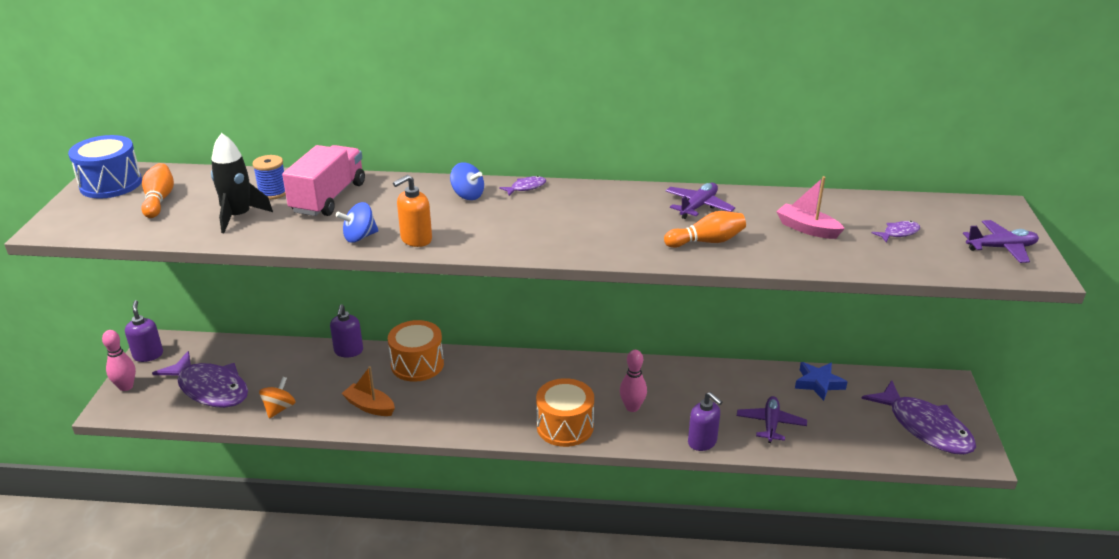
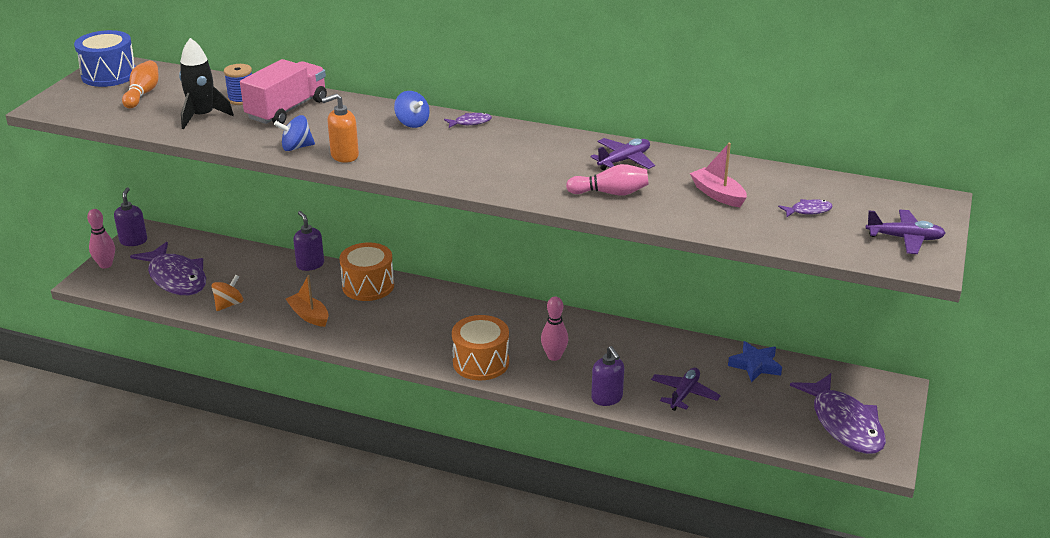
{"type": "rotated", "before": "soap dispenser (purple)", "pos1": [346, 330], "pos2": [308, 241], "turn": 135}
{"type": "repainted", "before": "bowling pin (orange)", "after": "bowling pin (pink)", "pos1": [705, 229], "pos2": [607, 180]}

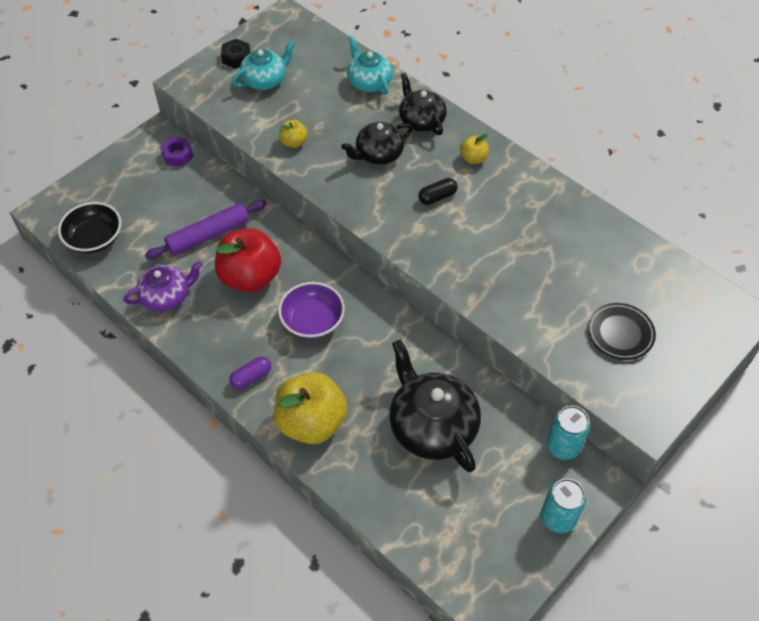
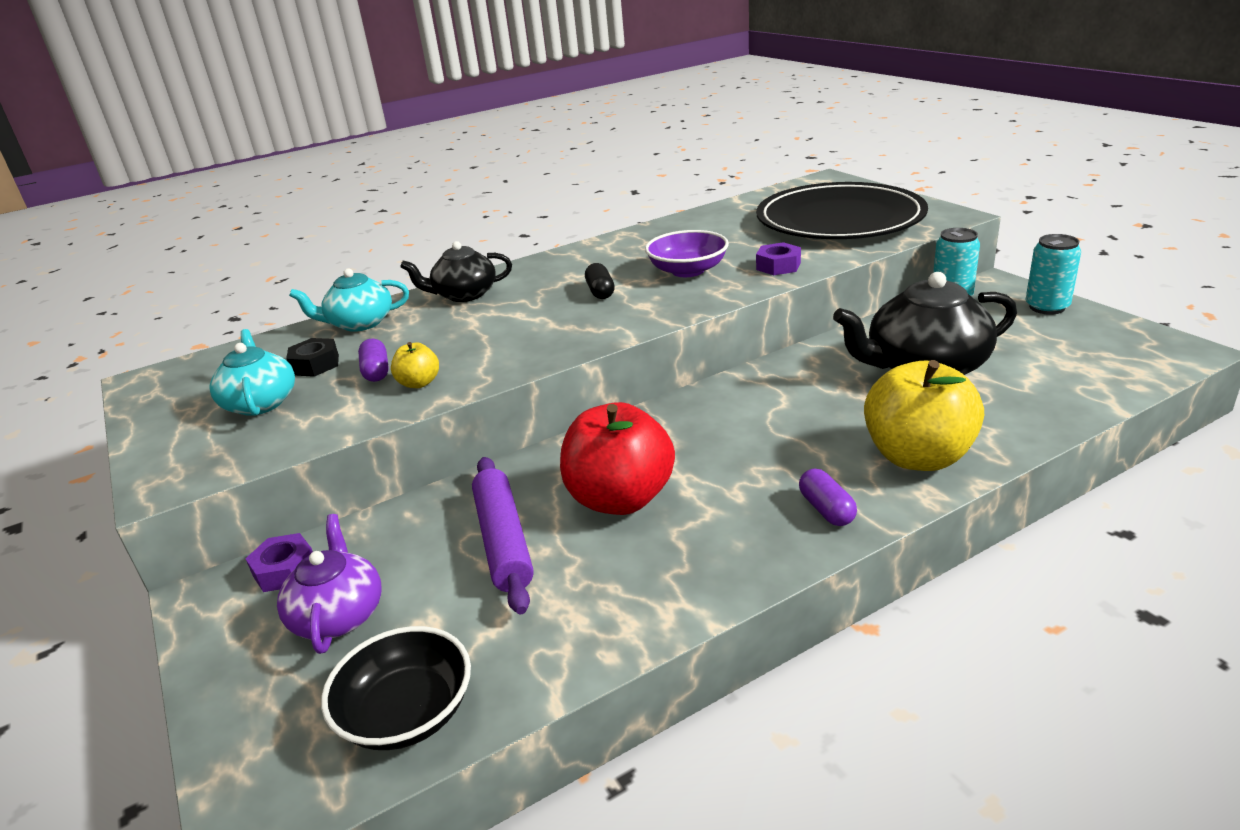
{"type": "shifted", "before": "teapot (purple)", "pos1": [163, 286], "pos2": [329, 584]}
{"type": "shifted", "before": "nut (black)", "pos1": [235, 54], "pos2": [312, 357]}
{"type": "shifted", "before": "bowl (purple)", "pos1": [311, 310], "pos2": [687, 253]}
{"type": "gone", "before": "teapot (black)", "pos1": [377, 143]}
{"type": "gone", "before": "apple (yellow)", "pos1": [474, 149]}
{"type": "scaled", "before": "plate (black)", "pos1": [622, 331], "pos2": [842, 210], "scale": 2.28}
{"type": "new", "after": "capsule (purple)", "pos2": [373, 360]}
{"type": "new", "after": "nut (purple)", "pos2": [778, 258]}

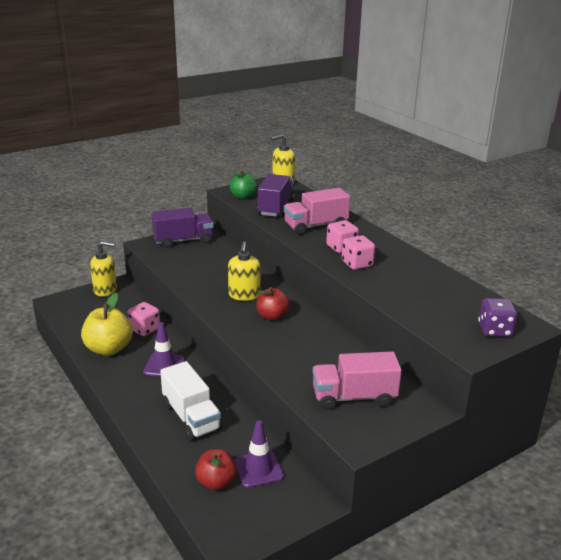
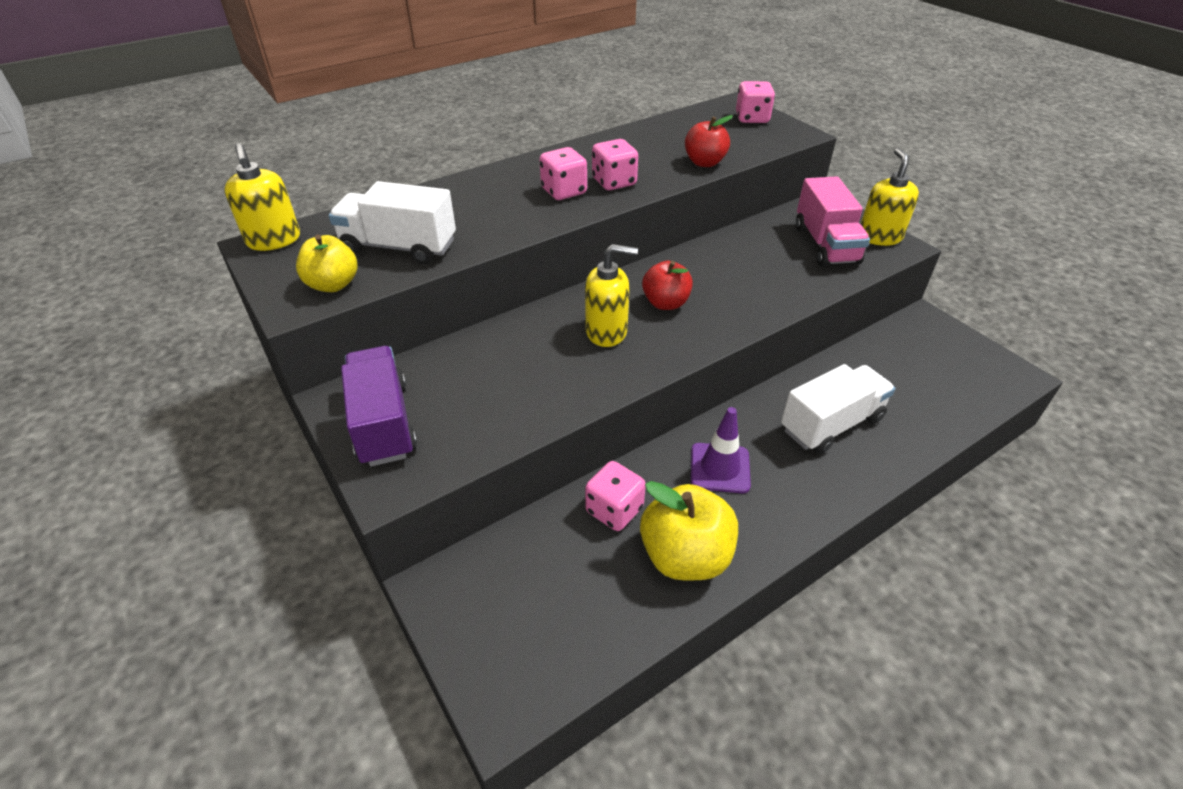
{"type": "shifted", "before": "soap dispenser (yellow)", "pos1": [103, 269], "pos2": [890, 197]}
{"type": "shifted", "before": "apple (red)", "pos1": [216, 469], "pos2": [709, 141]}
{"type": "repainted", "before": "apple (green)", "after": "apple (yellow)", "pos1": [243, 185], "pos2": [327, 263]}
{"type": "gone", "before": "traffic cone (purple)", "pos1": [259, 454]}
{"type": "repainted", "before": "truck (purple)", "after": "truck (white)", "pos1": [276, 195], "pos2": [392, 222]}
{"type": "gone", "before": "truck (pink)", "pos1": [317, 211]}
{"type": "repainted", "before": "dice (purple)", "after": "dice (pink)", "pos1": [497, 317], "pos2": [755, 102]}

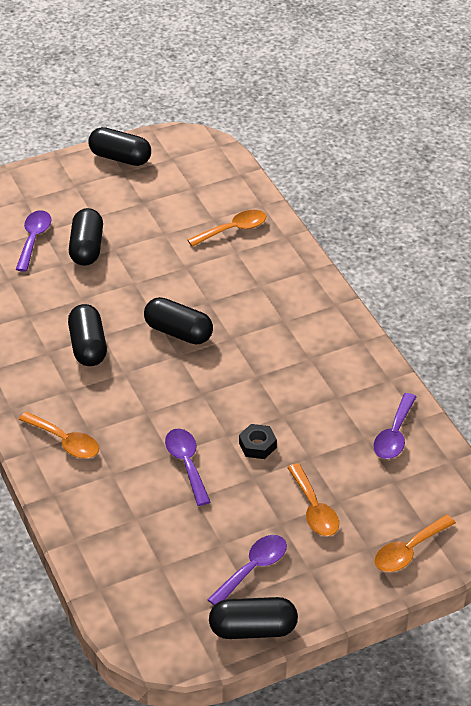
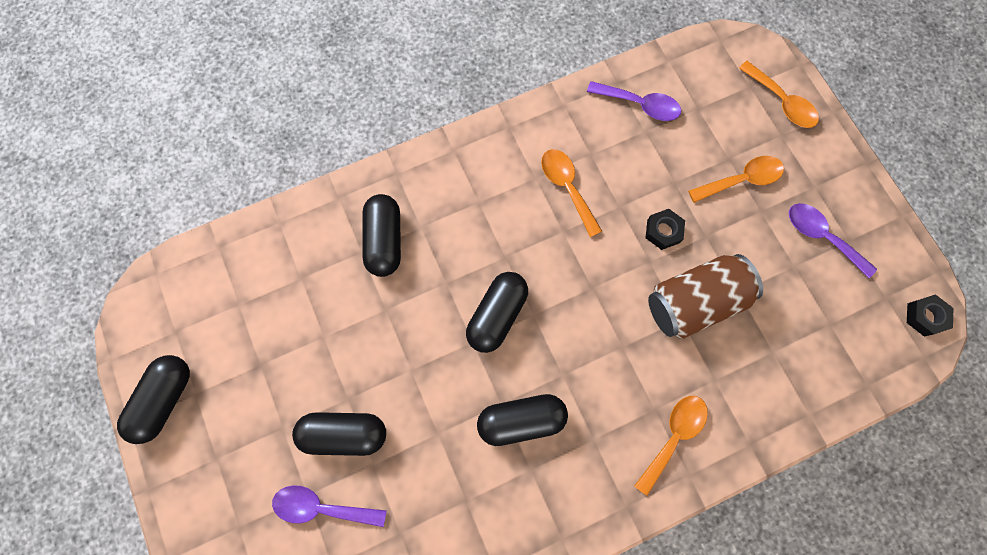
{"type": "swapped", "before": "spoon (purple)", "after": "can (brown)", "pos1": [187, 467], "pos2": [705, 296]}
{"type": "shifted", "before": "spoon (orange)", "pos1": [227, 228], "pos2": [571, 193]}
{"type": "shifted", "before": "capsule (black)", "pos1": [253, 618], "pos2": [381, 235]}
{"type": "new", "after": "nut (black)", "pos2": [930, 315]}

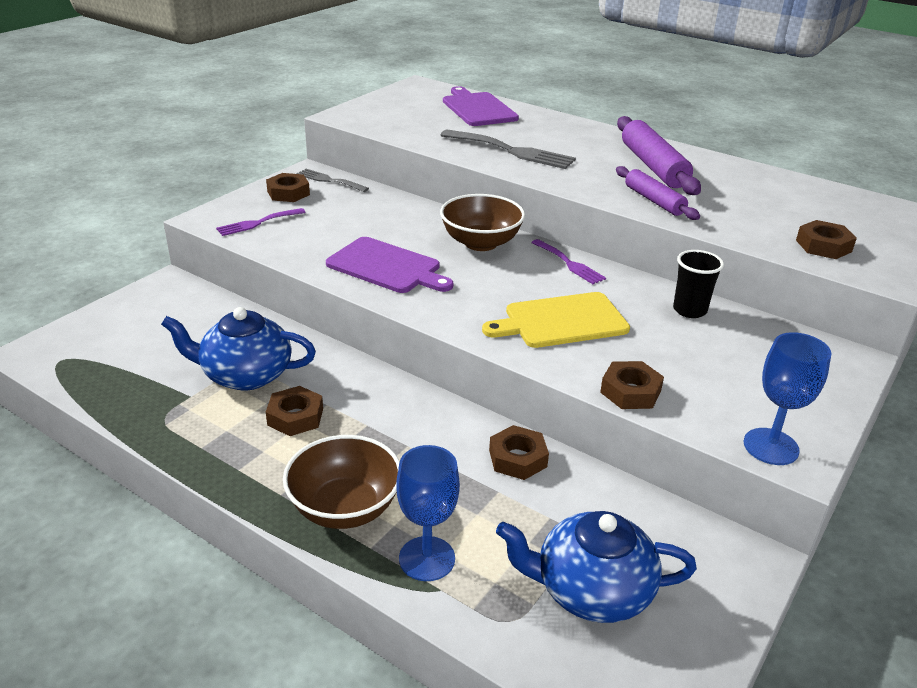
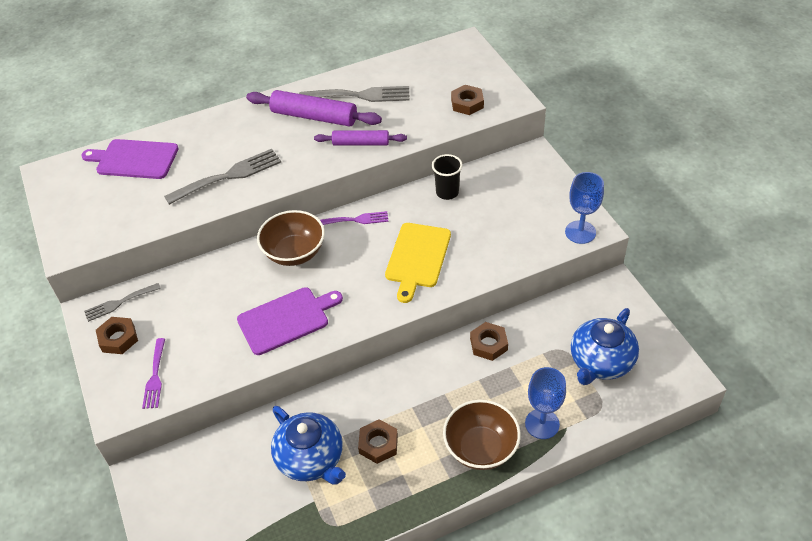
{"type": "rotated", "before": "teapot (blue)", "pos1": [238, 348], "pos2": [308, 445], "turn": -75}
{"type": "gone", "before": "nut (brown)", "pos1": [632, 385]}
{"type": "new", "after": "fork (grey)", "pos2": [354, 94]}

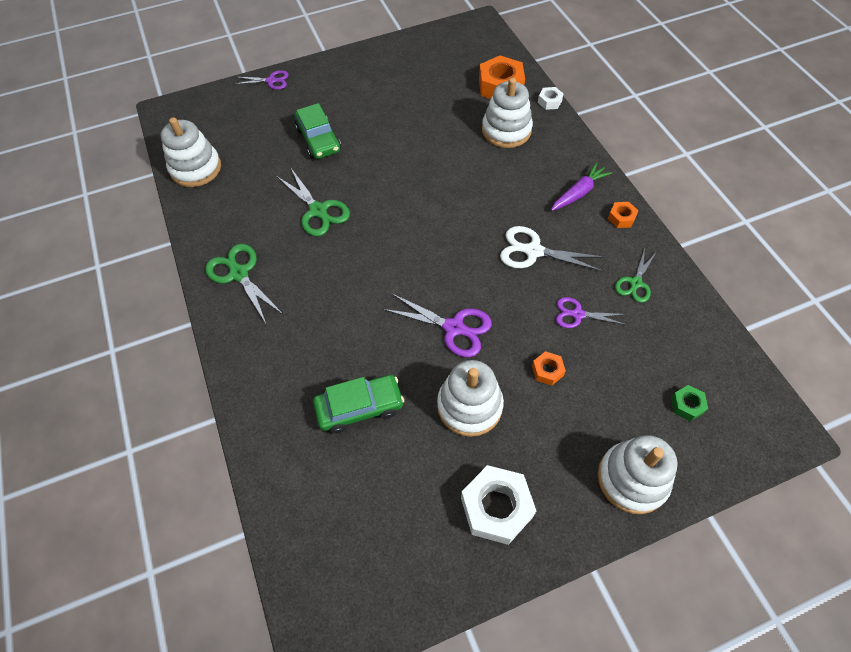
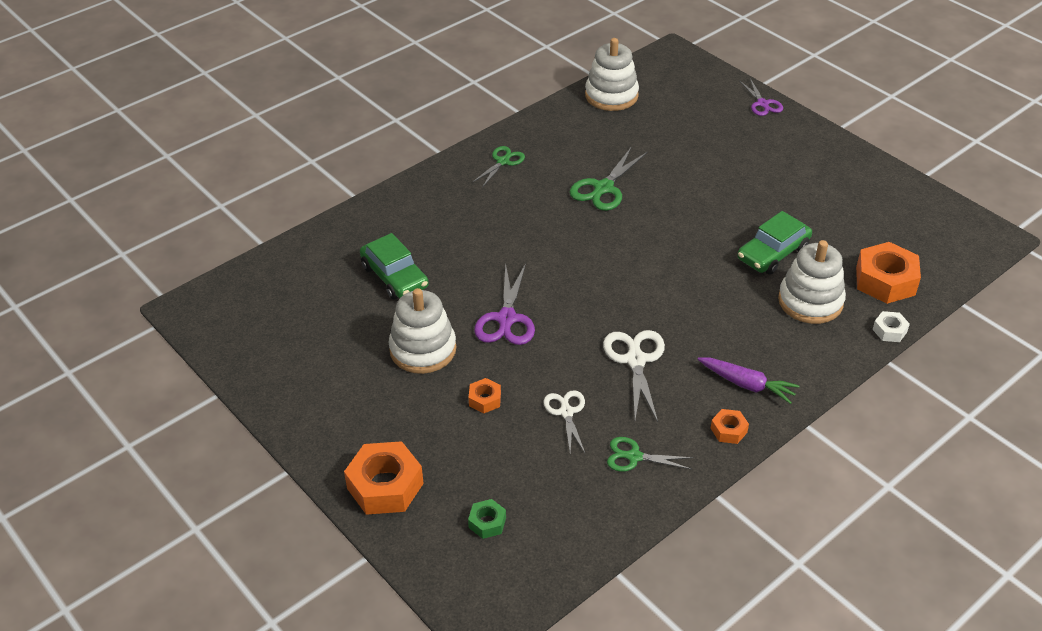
{"type": "scaled", "before": "scissors (green)", "pos1": [244, 283], "pos2": [499, 166], "scale": 0.65}
{"type": "shifted", "before": "car (green)", "pos1": [318, 131], "pos2": [774, 242]}
{"type": "gone", "before": "nut (white)", "pos1": [498, 505]}
{"type": "repainted", "before": "scissors (purple)", "after": "scissors (white)", "pos1": [591, 312], "pos2": [564, 421]}
{"type": "swapped", "before": "stacking toy (white)", "after": "nut (orange)", "pos1": [638, 474], "pos2": [384, 478]}

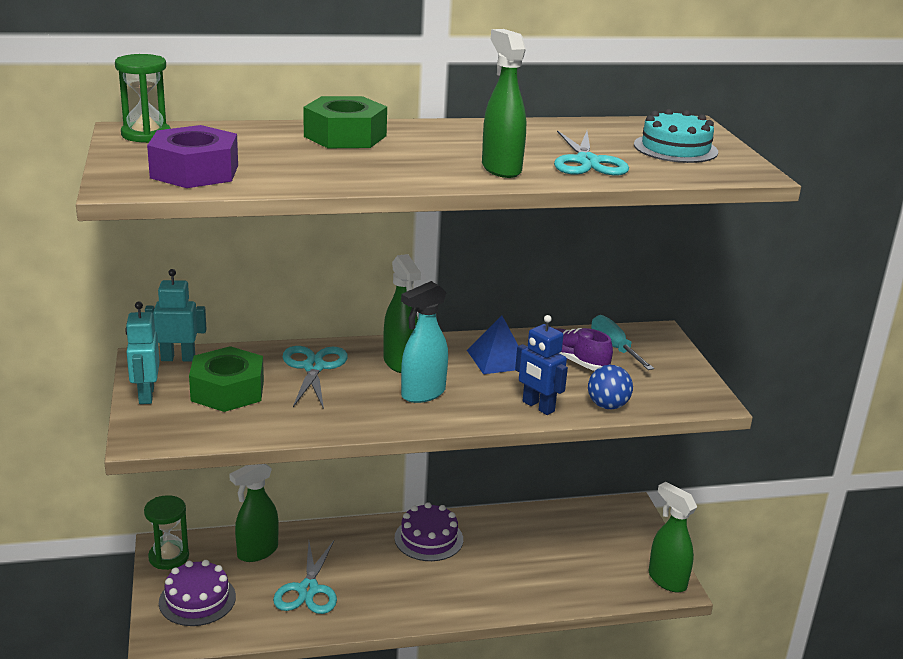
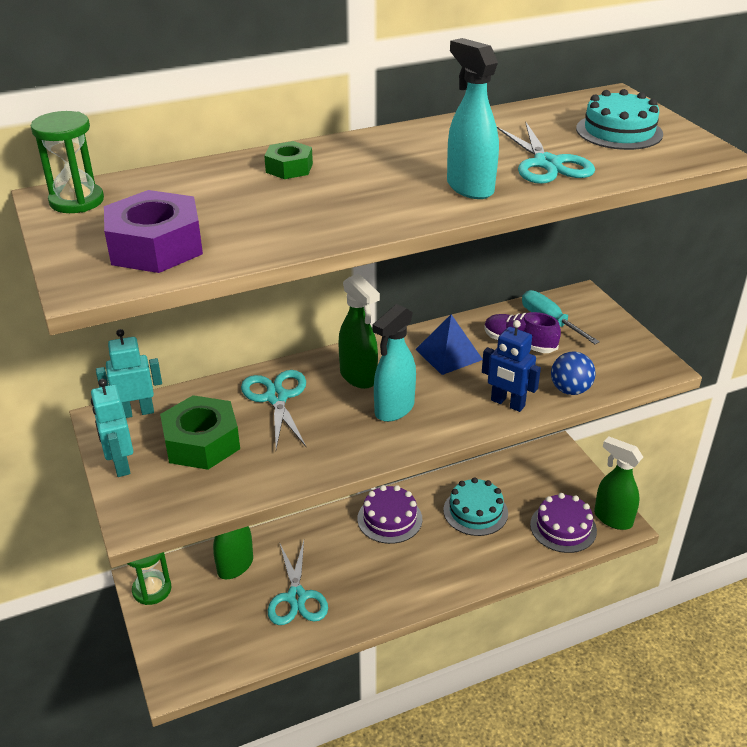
{"type": "shifted", "before": "cake (purple)", "pos1": [197, 593], "pos2": [563, 523]}
{"type": "scaled", "before": "nut (green)", "pos1": [345, 122], "pos2": [288, 160], "scale": 0.56}
{"type": "repainted", "before": "spray bottle (green)", "after": "spray bottle (turquoise)", "pos1": [504, 103], "pos2": [473, 118]}
{"type": "new", "after": "cake (turquoise)", "pos2": [476, 506]}

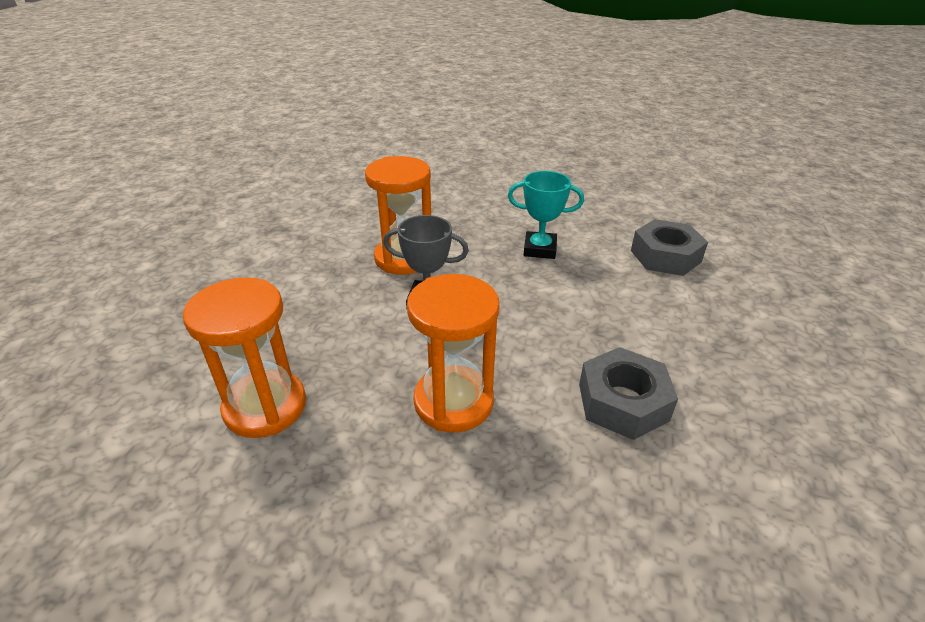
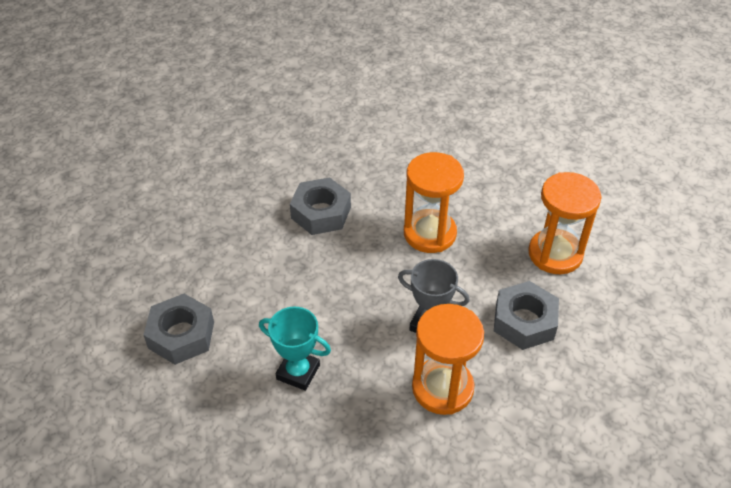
{"type": "new", "after": "nut (grey)", "pos2": [526, 315]}

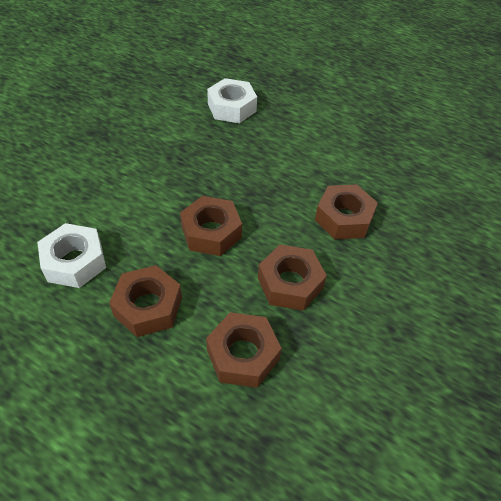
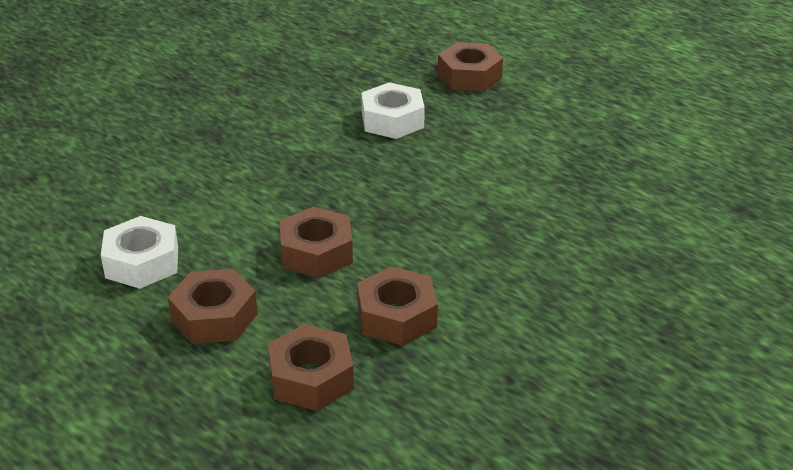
{"type": "shifted", "before": "nut (brown)", "pos1": [346, 211], "pos2": [470, 67]}

